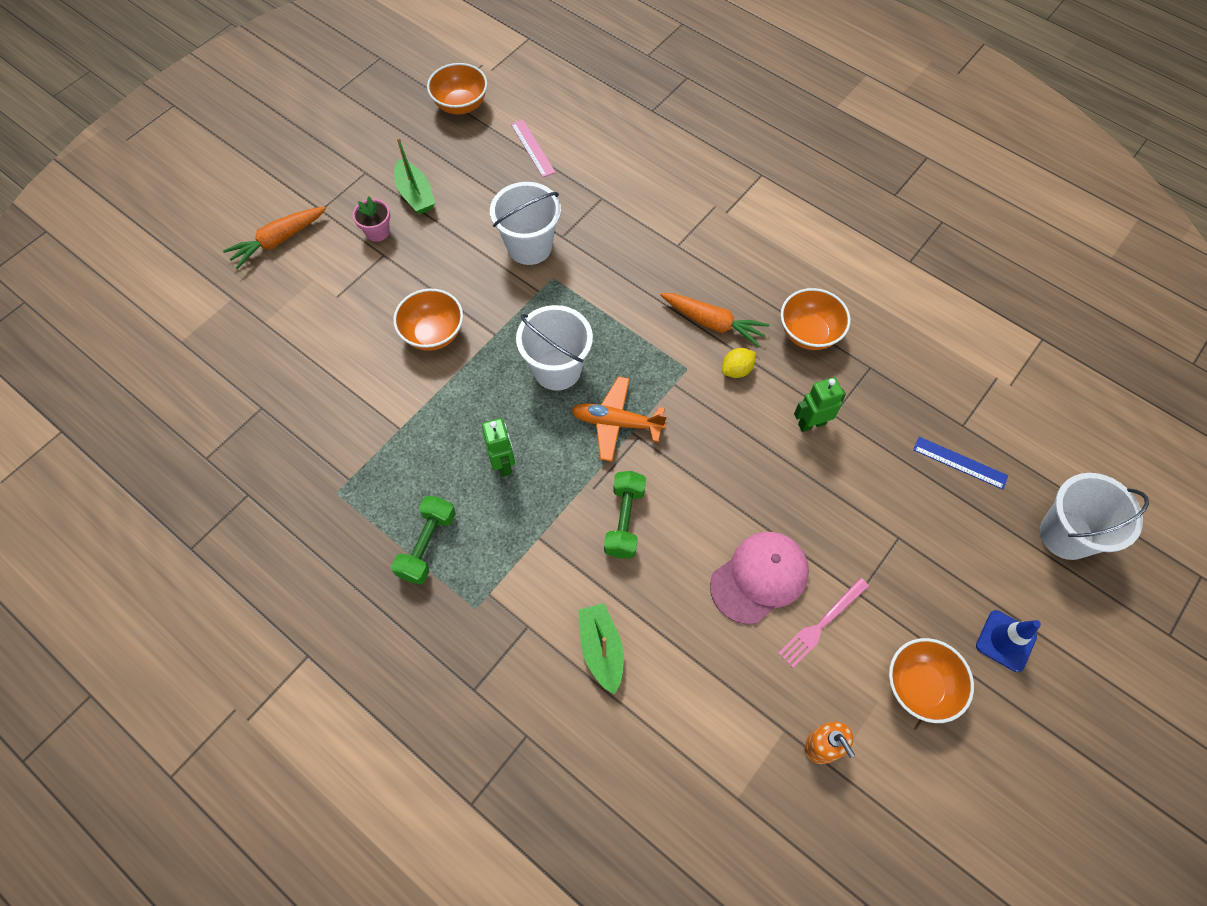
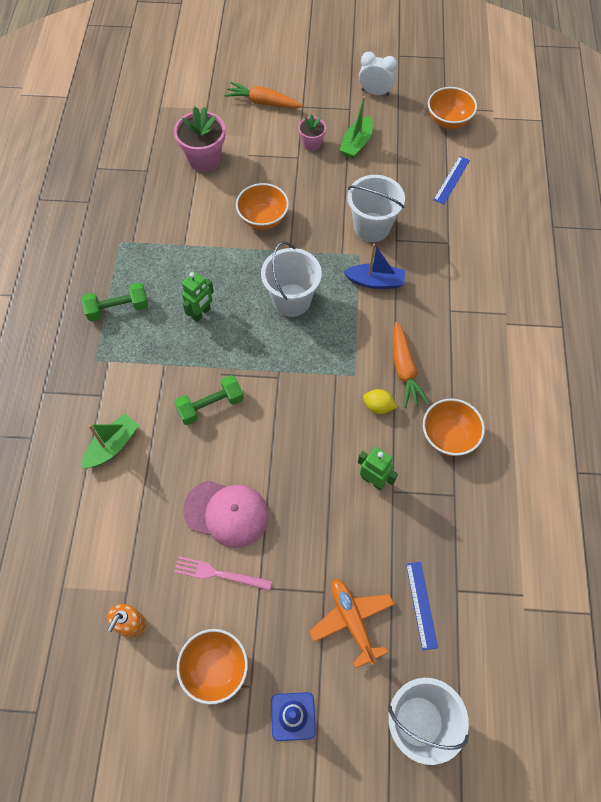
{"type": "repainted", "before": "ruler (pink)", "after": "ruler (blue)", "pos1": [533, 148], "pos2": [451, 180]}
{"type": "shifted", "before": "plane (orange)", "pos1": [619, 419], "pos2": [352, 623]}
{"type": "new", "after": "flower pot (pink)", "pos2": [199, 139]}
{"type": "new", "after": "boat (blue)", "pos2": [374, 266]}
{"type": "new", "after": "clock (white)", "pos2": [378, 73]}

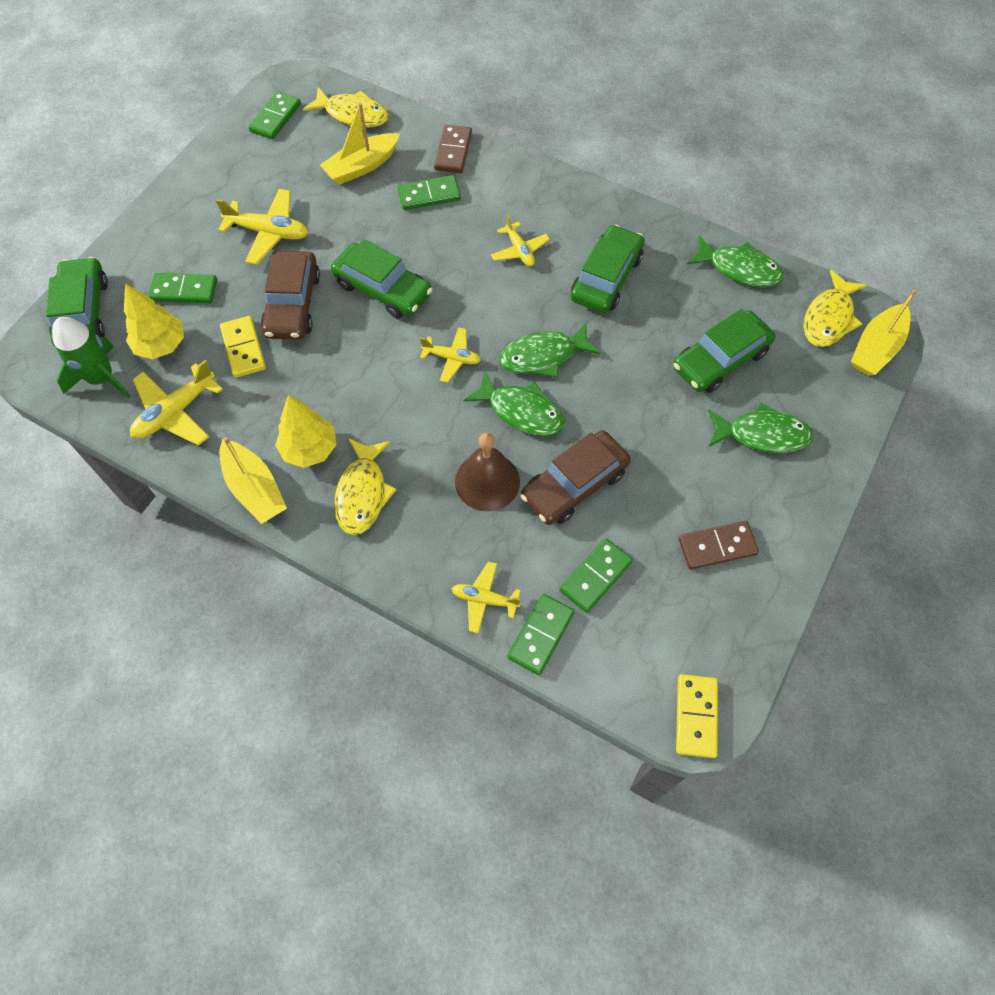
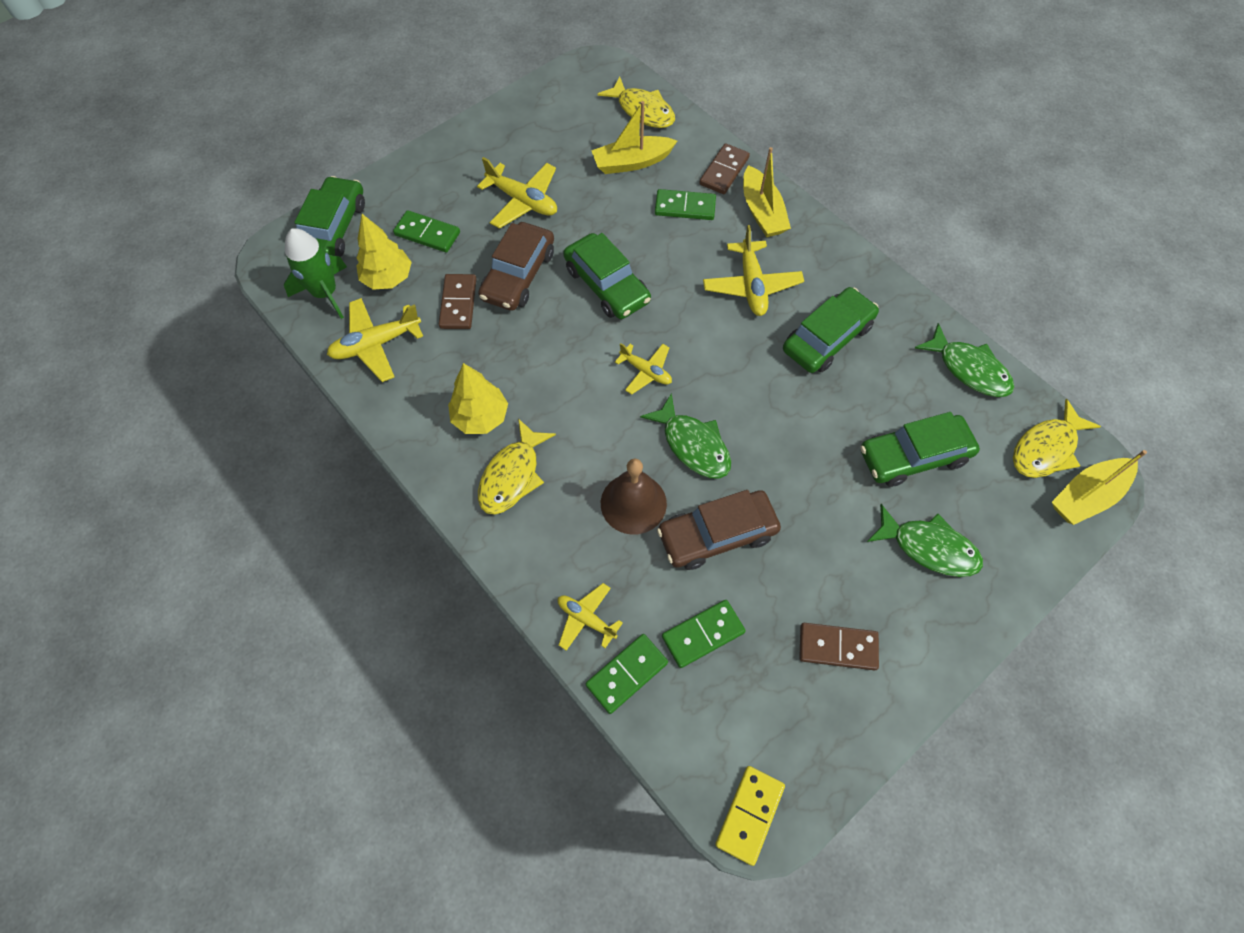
{"type": "shifted", "before": "boat (yellow)", "pos1": [253, 480], "pos2": [767, 192]}
{"type": "repainted", "before": "domino (yellow)", "after": "domino (brown)", "pos1": [243, 347], "pos2": [458, 301]}
{"type": "gone", "before": "domino (green)", "pos1": [274, 115]}
{"type": "scaled", "before": "plane (yellow)", "pos1": [520, 240], "pos2": [753, 270], "scale": 1.58}
{"type": "gone", "before": "fish (green)", "pos1": [549, 350]}

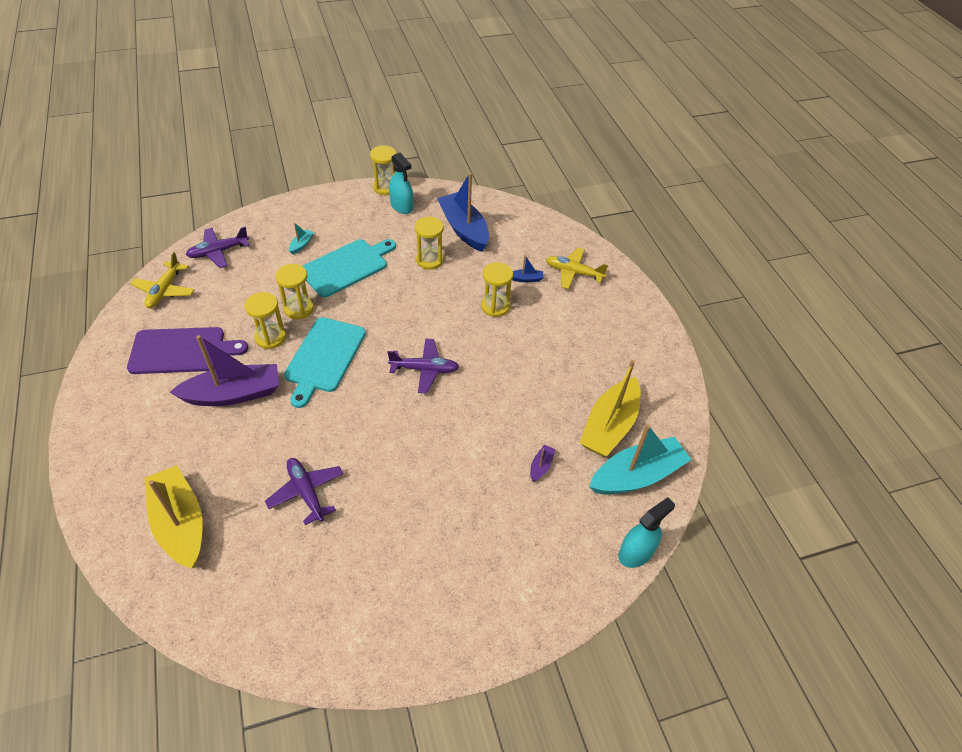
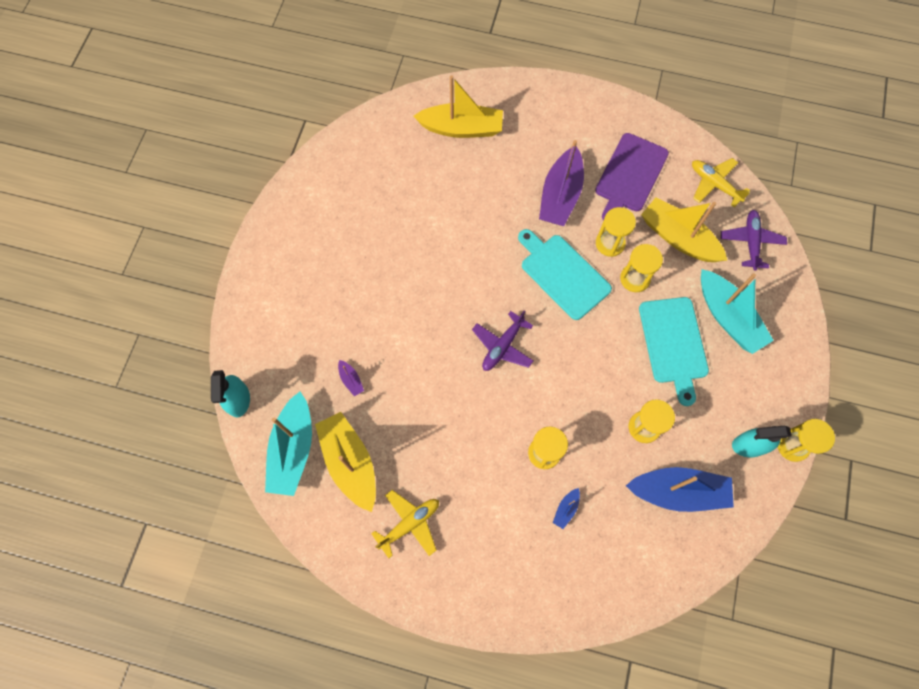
{"type": "gone", "before": "plane (purple)", "pos1": [304, 491]}
{"type": "scaled", "before": "boat (turquoise)", "pos1": [301, 238], "pos2": [737, 311], "scale": 2.43}
{"type": "shifted", "before": "plane (yellow)", "pos1": [577, 268], "pos2": [405, 524]}
{"type": "new", "after": "boat (yellow)", "pos2": [684, 229]}

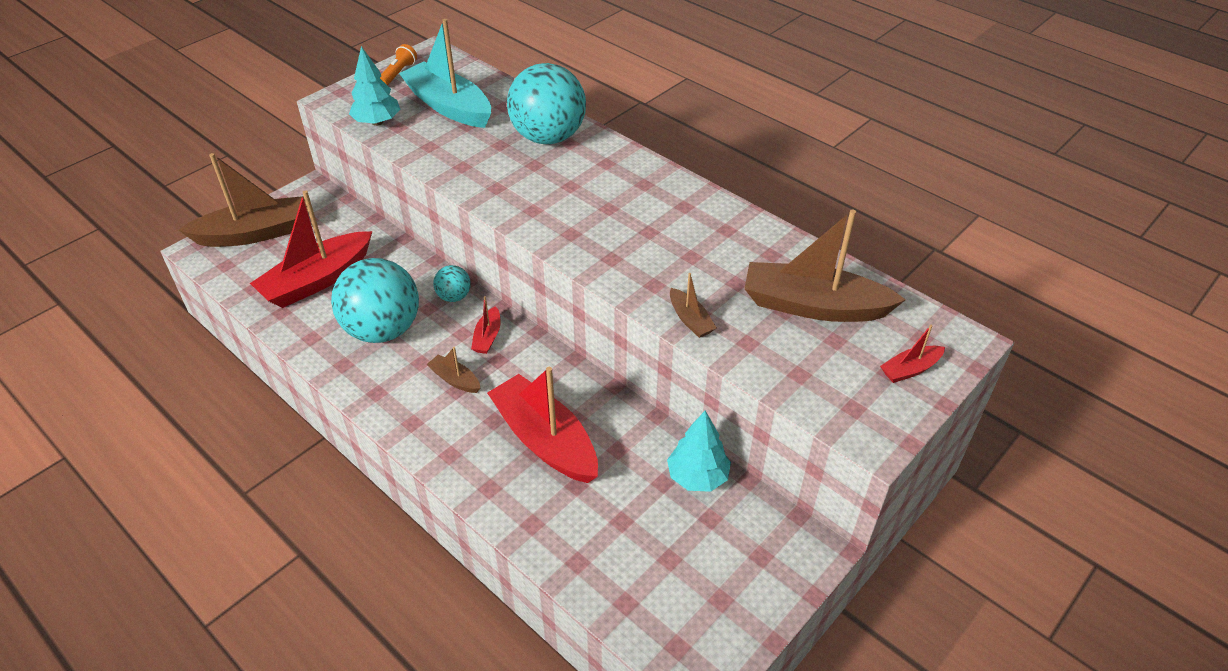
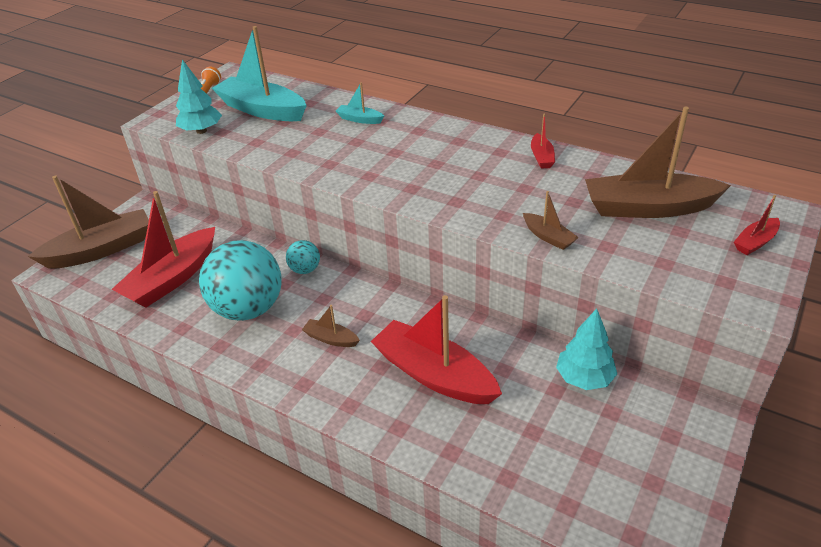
{"type": "shifted", "before": "boat (red)", "pos1": [486, 325], "pos2": [543, 141]}
{"type": "swapped", "before": "ball (turquoise)", "after": "boat (turquoise)", "pos1": [546, 103], "pos2": [360, 103]}

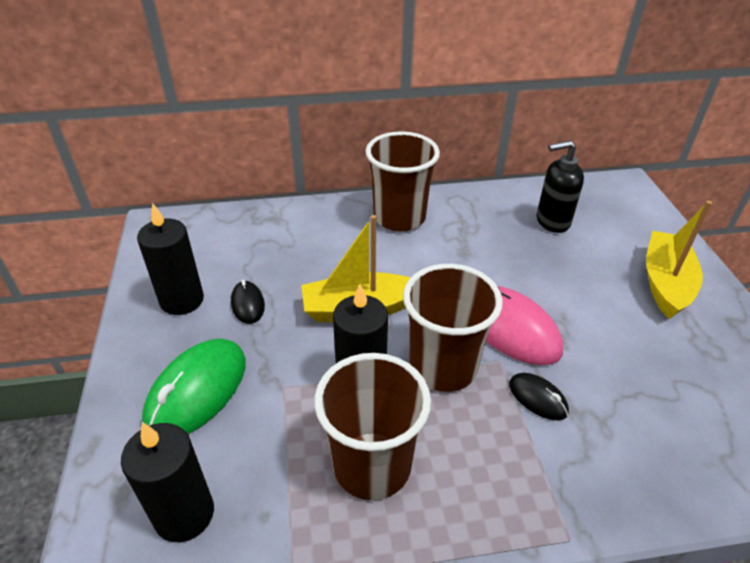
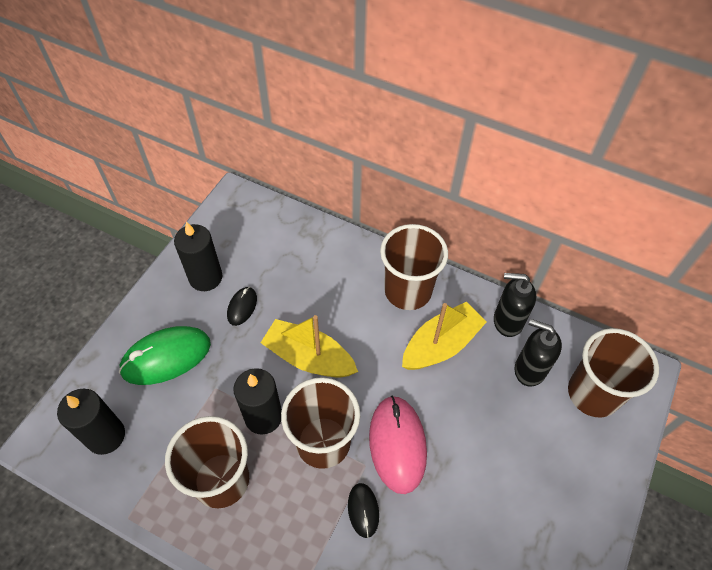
{"type": "shifted", "before": "boat (yellow)", "pos1": [679, 260], "pos2": [444, 336]}
{"type": "new", "after": "soap dispenser (black)", "pos2": [515, 305]}
{"type": "new", "after": "cup (brown)", "pos2": [613, 373]}

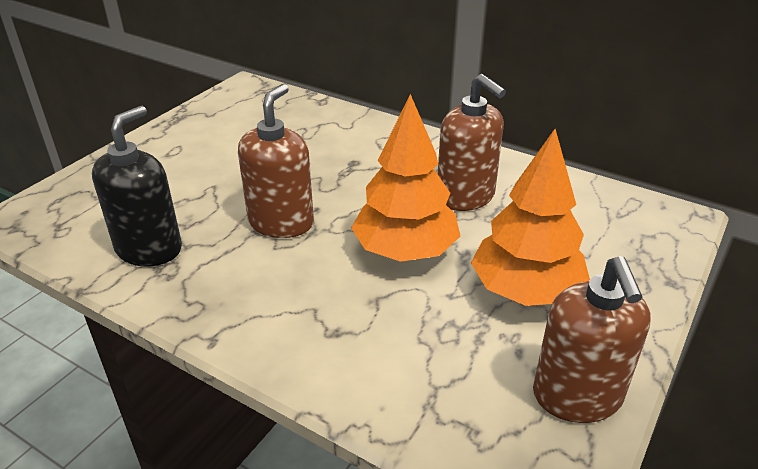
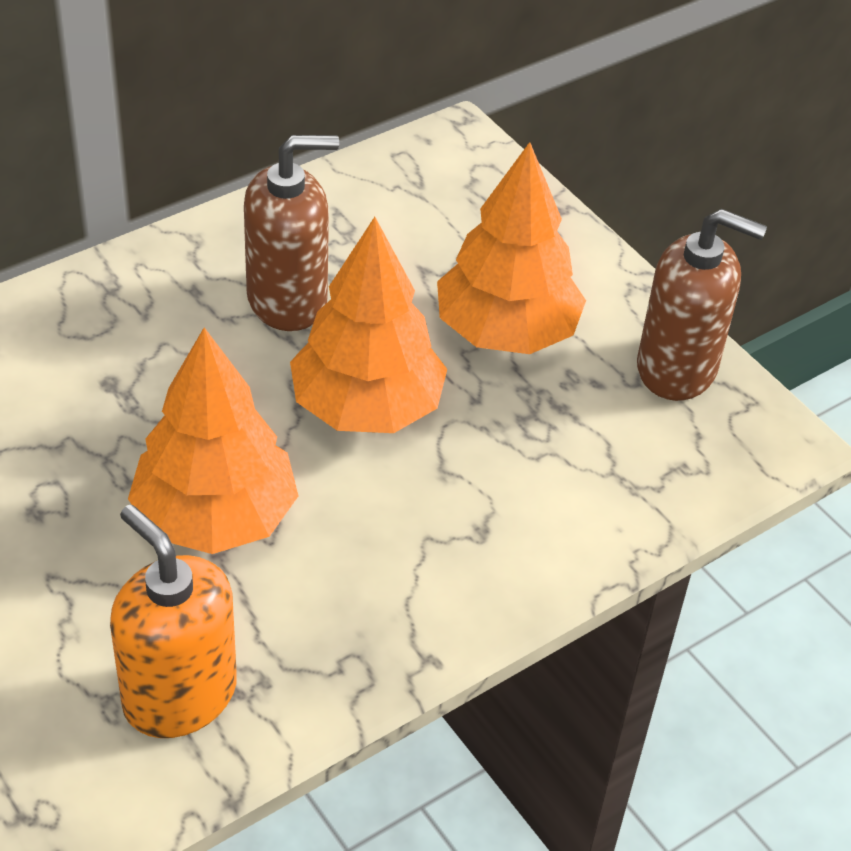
{"type": "repainted", "before": "soap dispenser (black)", "after": "soap dispenser (orange)", "pos1": [137, 186], "pos2": [173, 621]}
{"type": "swapped", "before": "soap dispenser (brown)", "after": "tree (orange)", "pos1": [276, 161], "pos2": [213, 440]}

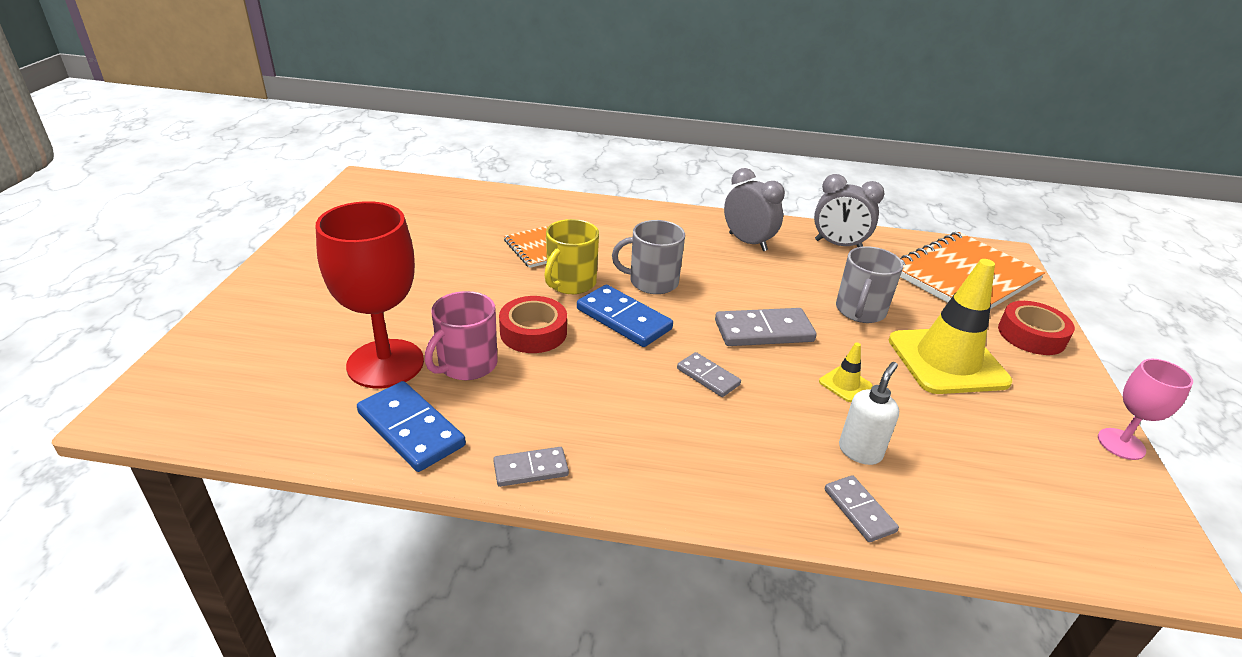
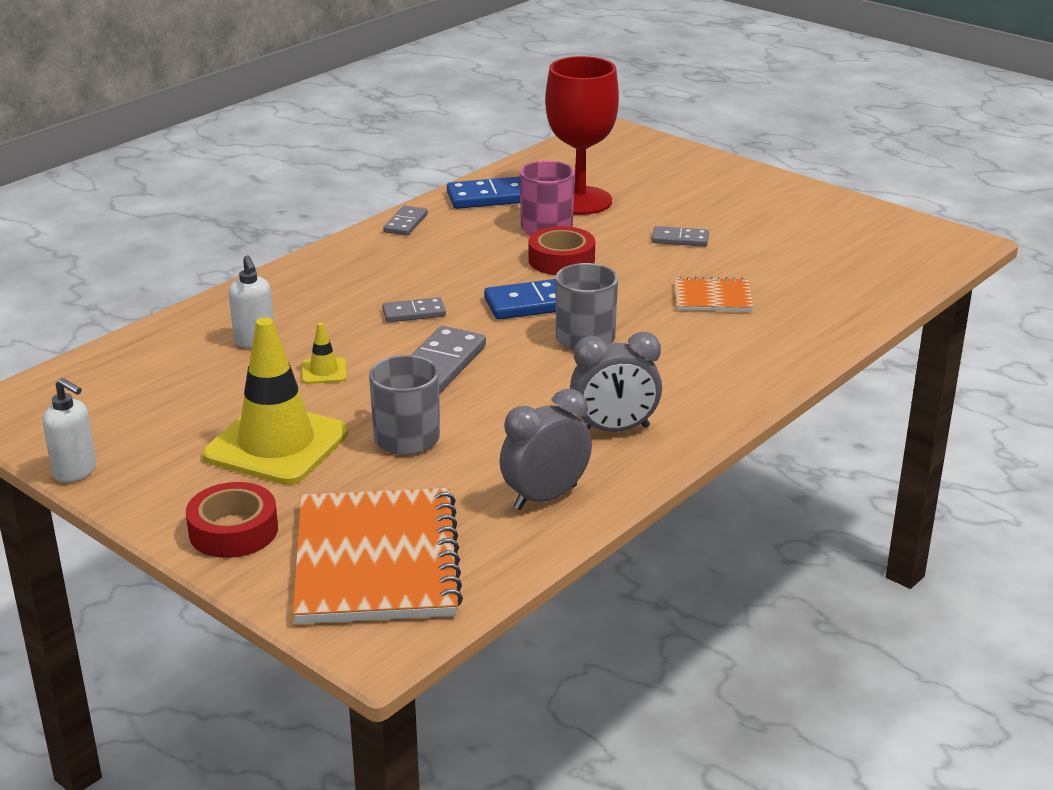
{"type": "gone", "before": "mug (yellow)", "pos1": [571, 256]}
{"type": "shifted", "before": "domino (grey)", "pos1": [861, 508], "pos2": [680, 236]}
{"type": "swapped", "before": "goblet (pink)", "after": "soap dispenser (white)", "pos1": [1145, 409], "pos2": [70, 430]}

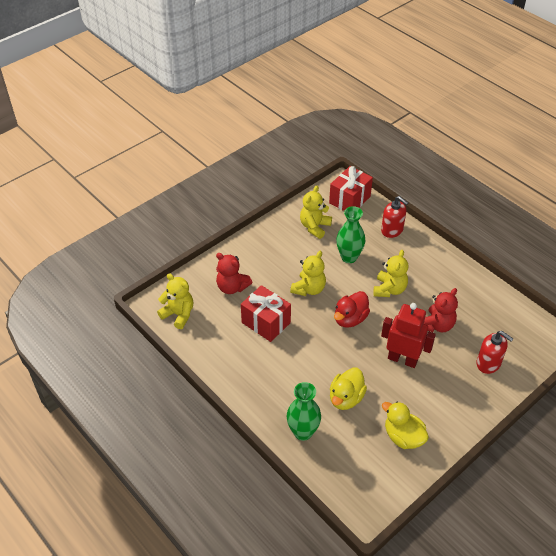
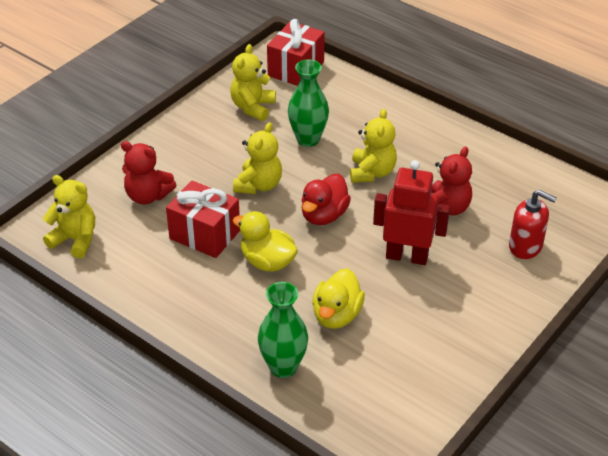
{"type": "gone", "before": "soap dispenser (red)", "pos1": [394, 217]}
{"type": "shifted", "before": "duck (yellow)", "pos1": [405, 425], "pos2": [265, 241]}

